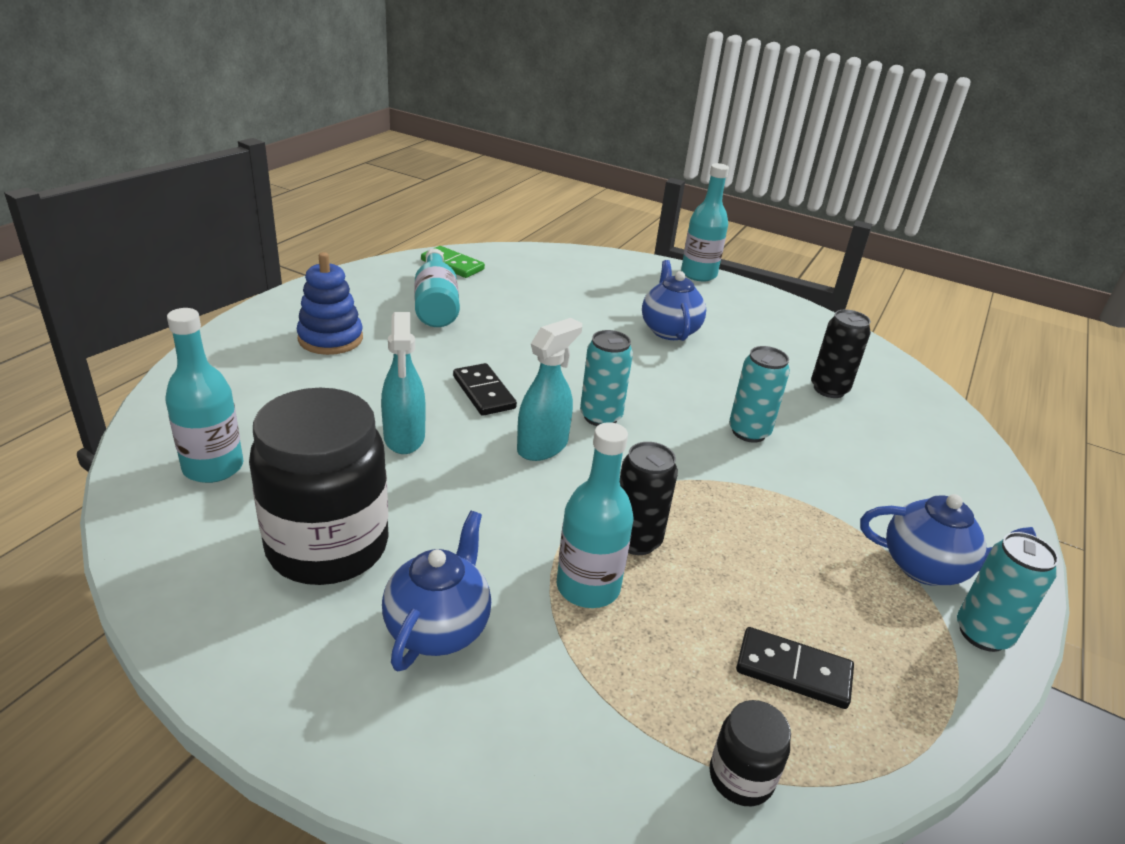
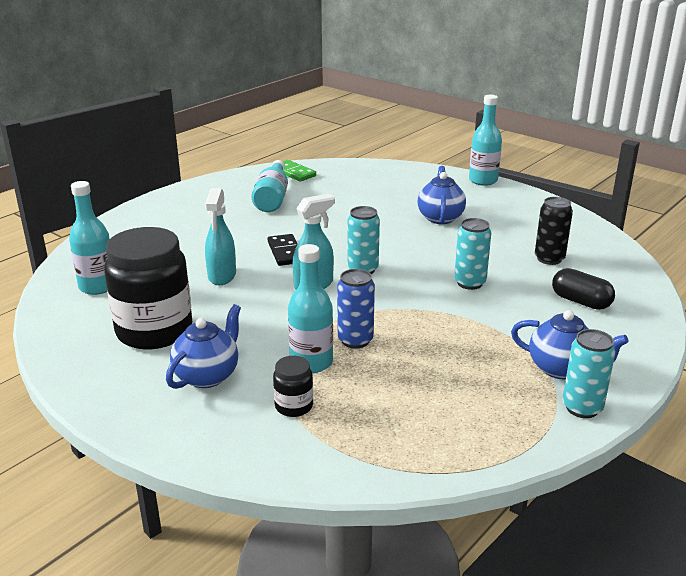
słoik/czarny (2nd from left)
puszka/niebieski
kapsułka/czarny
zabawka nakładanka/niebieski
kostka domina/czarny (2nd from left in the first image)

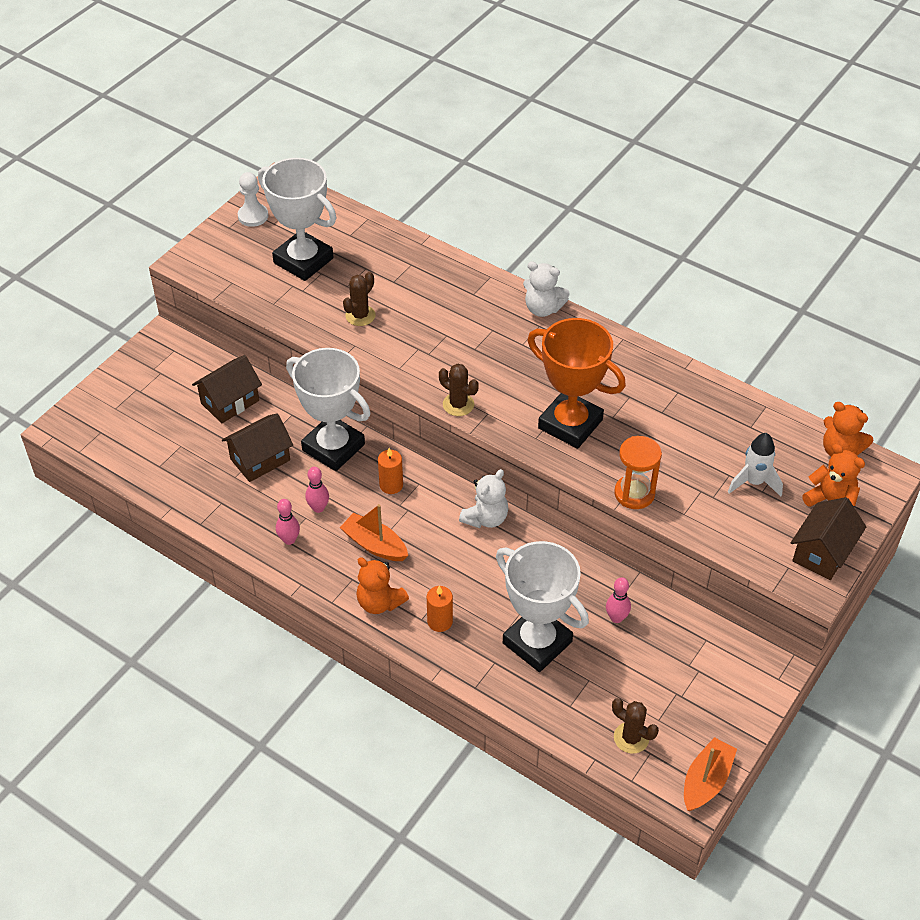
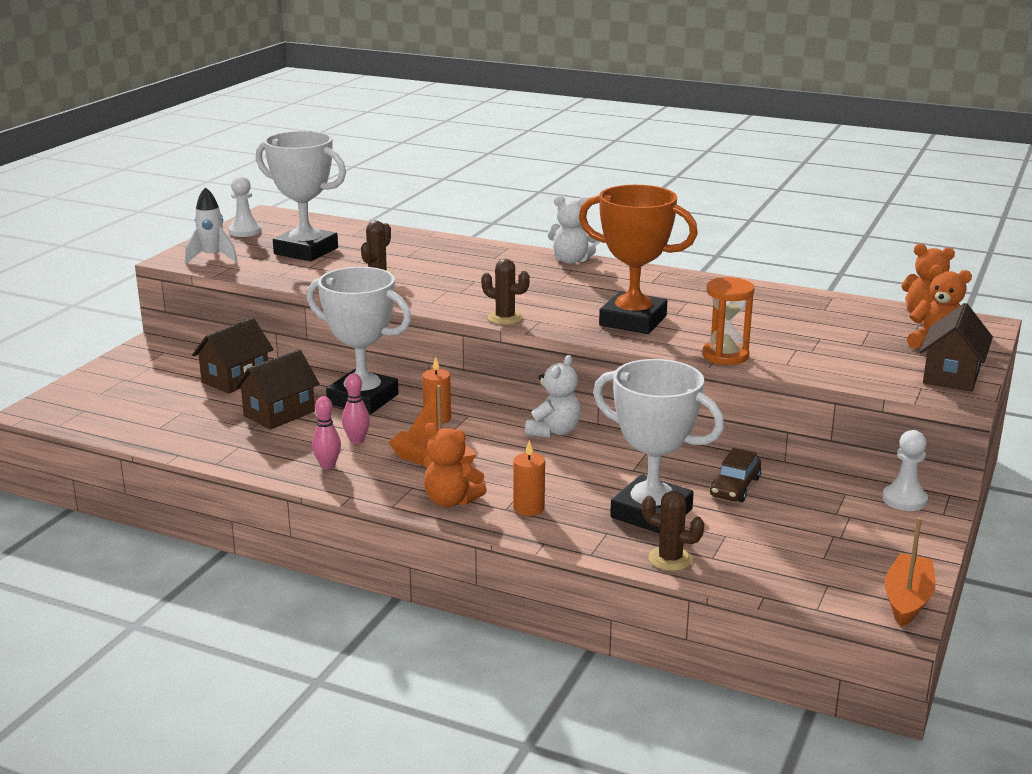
rakieta/biały
kaktus/brązowy (3rd from left)
samochód/brązowy
pionek/biały (2nd from left)

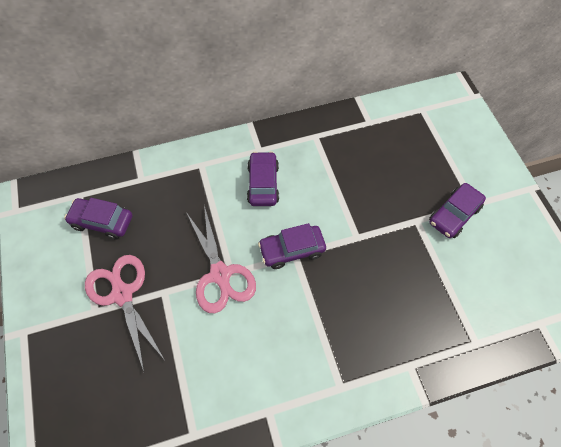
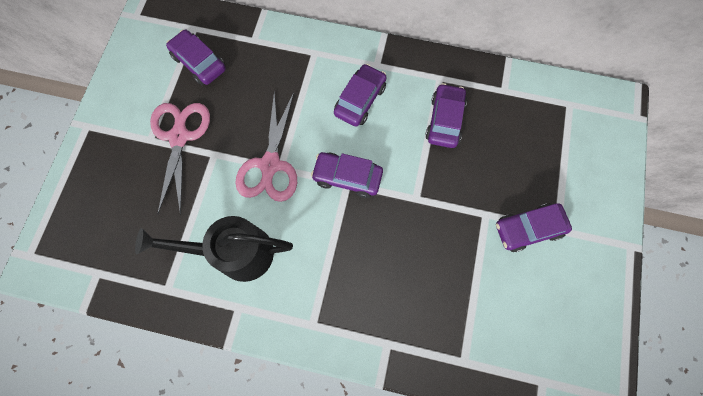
konewka/czarny
samochód/fioletowy (4th from left)

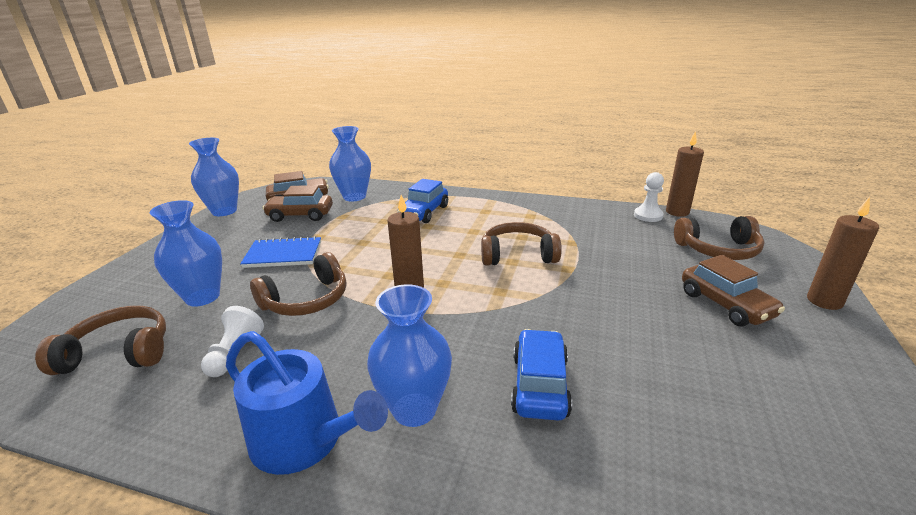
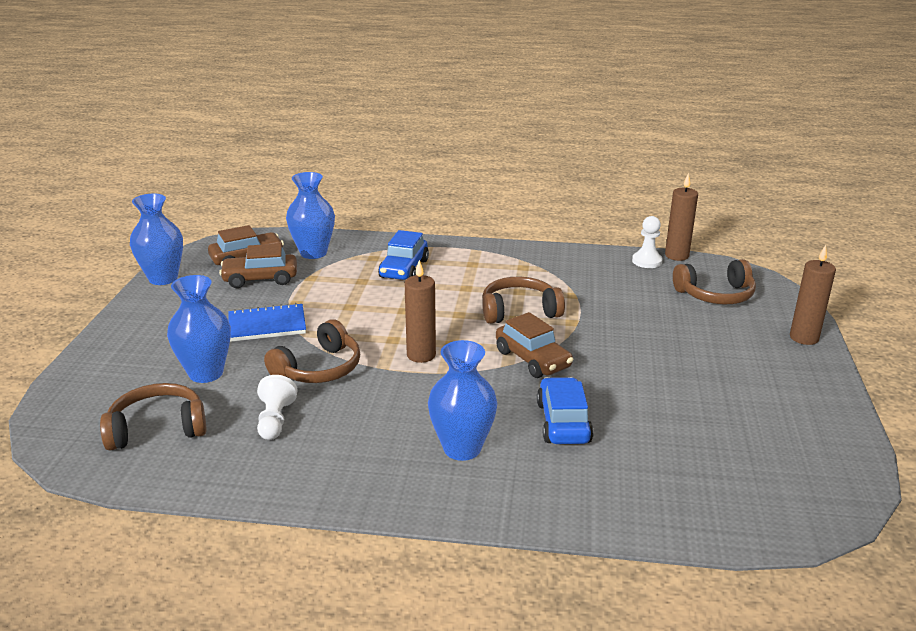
samochód/brązowy (3rd from left)
konewka/niebieski

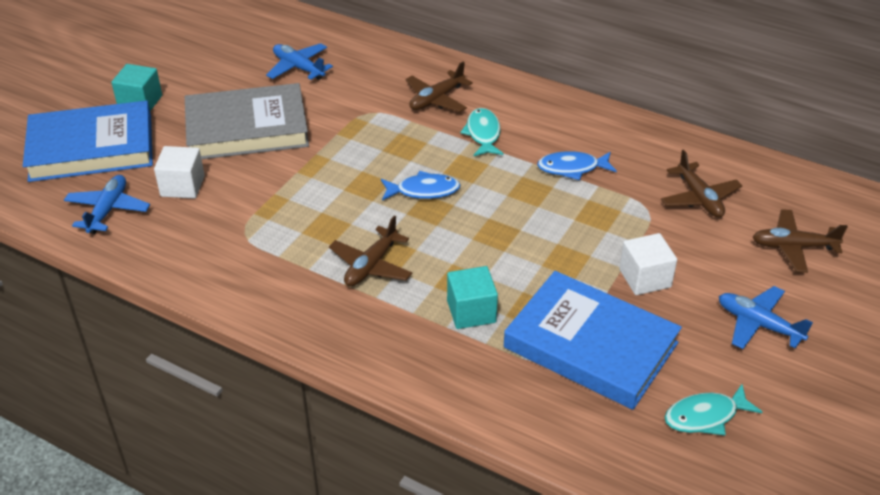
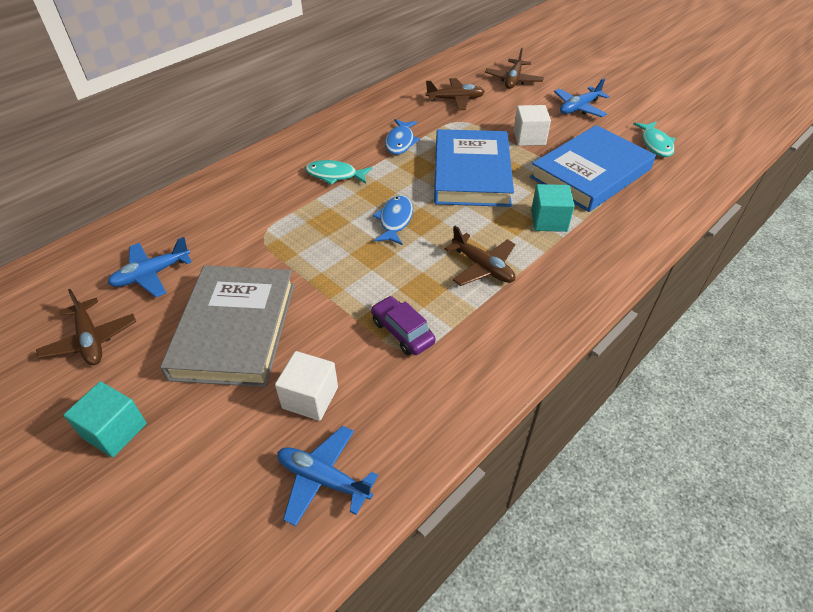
samolot/brązowy (1st from left)
samochód/fioletowy
książka/niebieski (1st from left)

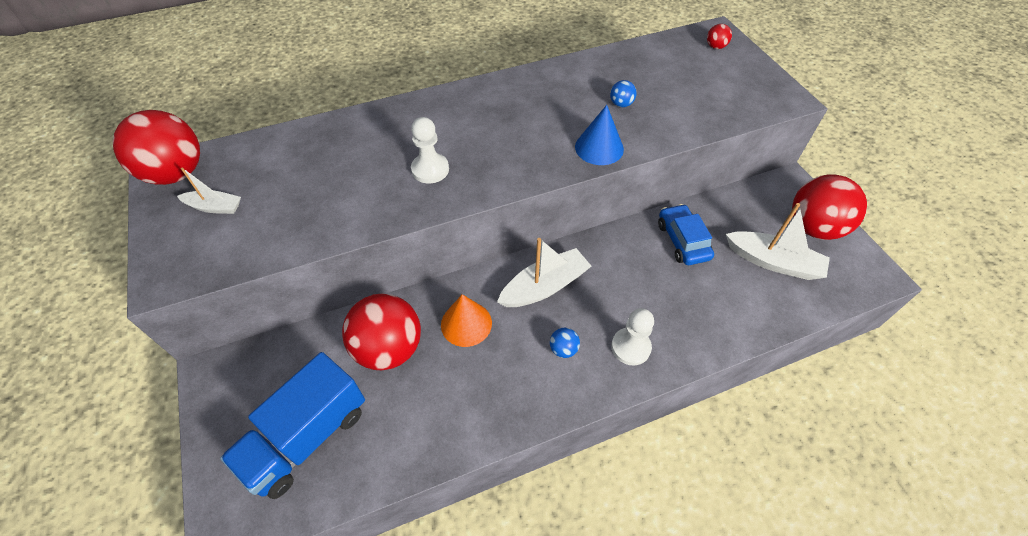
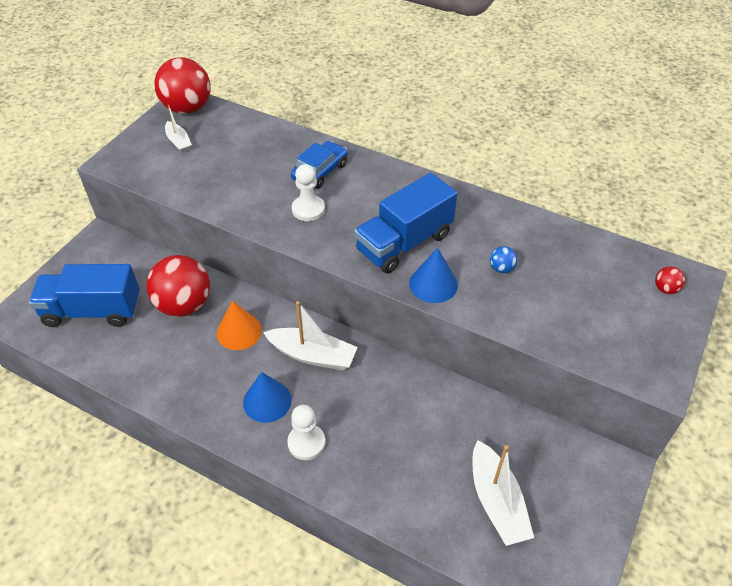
stożek/niebieski (1st from left)
samochód/niebieski
ciężarówka/niebieski (2nd from left)
piłka/czerwony (4th from left in the first image)

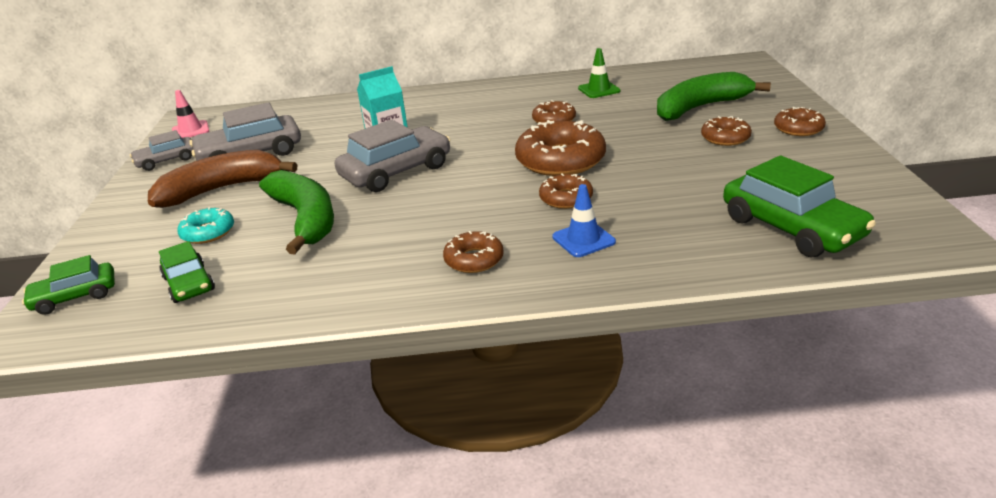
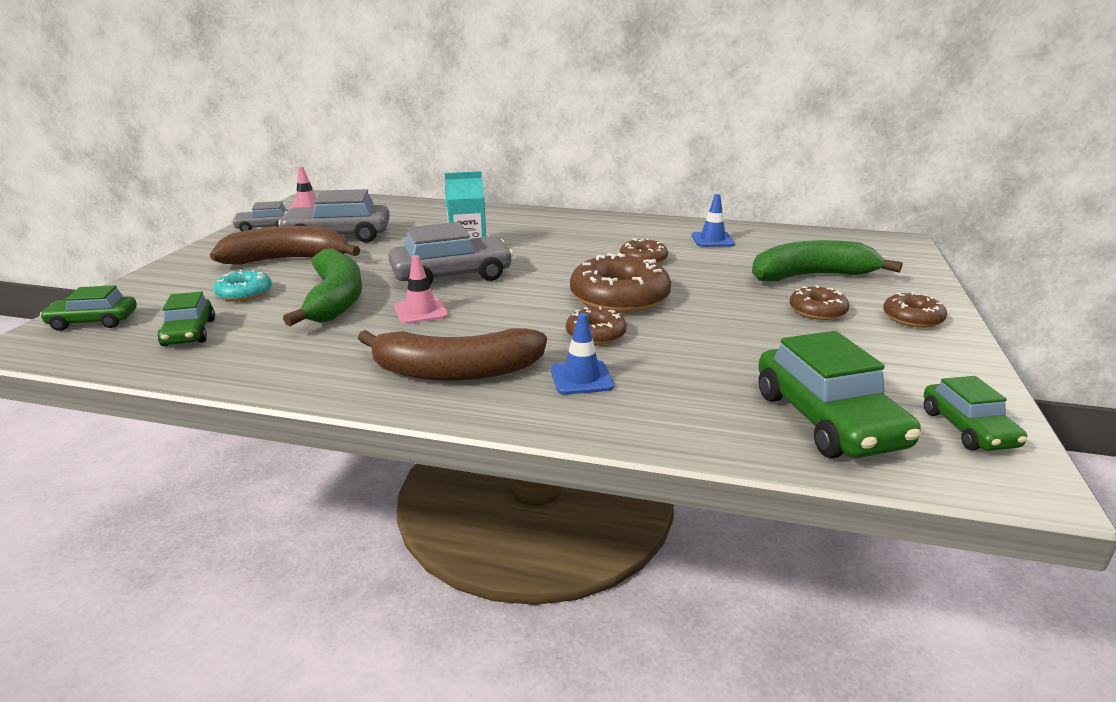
banan/brązowy (2nd from left)
pachołek/różowy (2nd from left)
pachołek/niebieski (2nd from left)
samochód/zielony (4th from left)

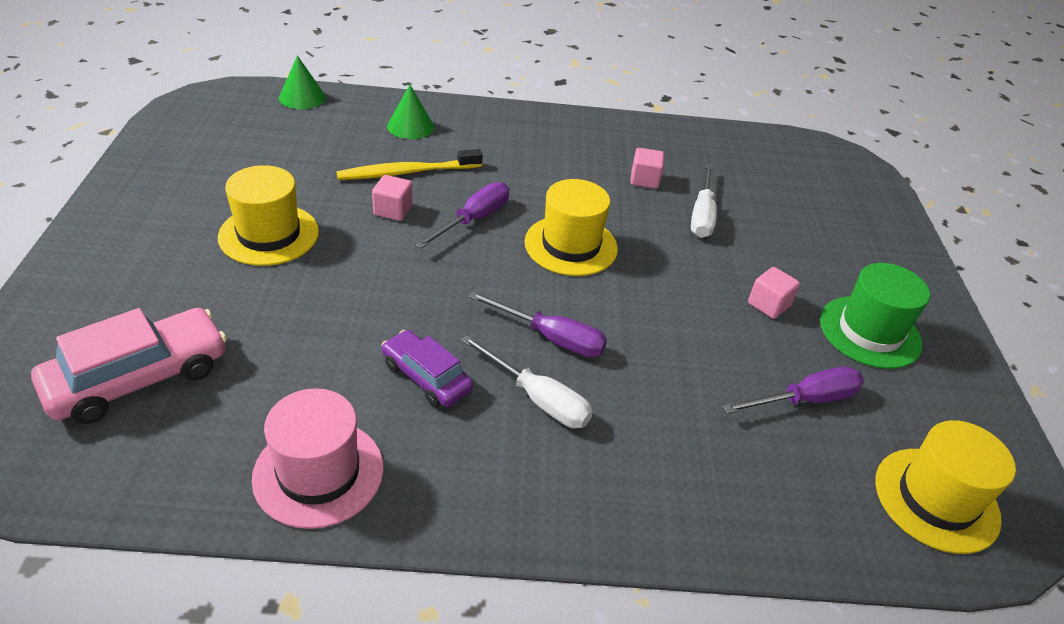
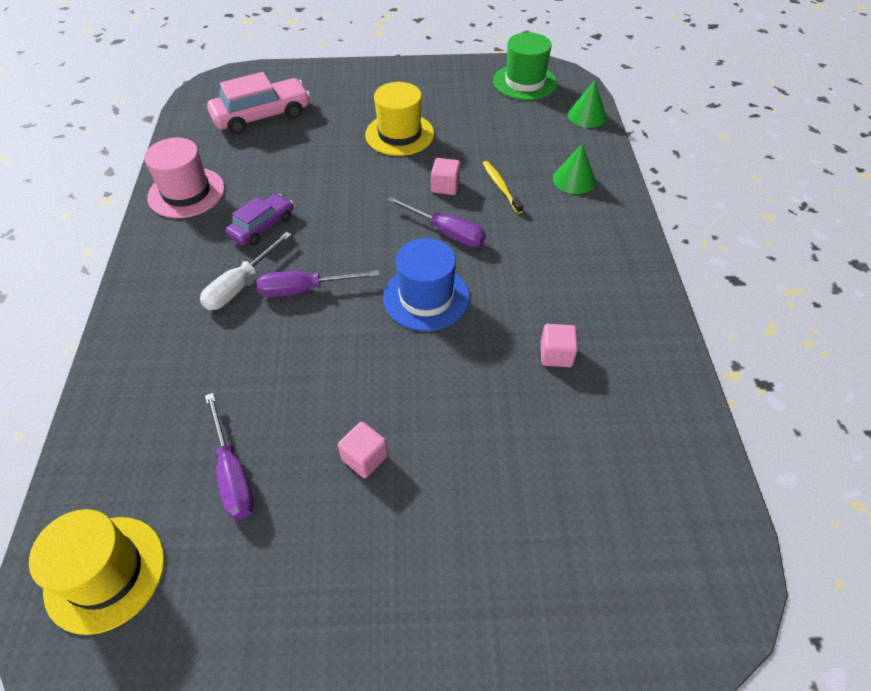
samochód/różowy
śrubokręt/fioletowy (2nd from left)
kapelusz/niebieski
szczoteczka do zębów/żółty
kapelusz/zielony
śrubokręt/biały (2nd from left in the first image)

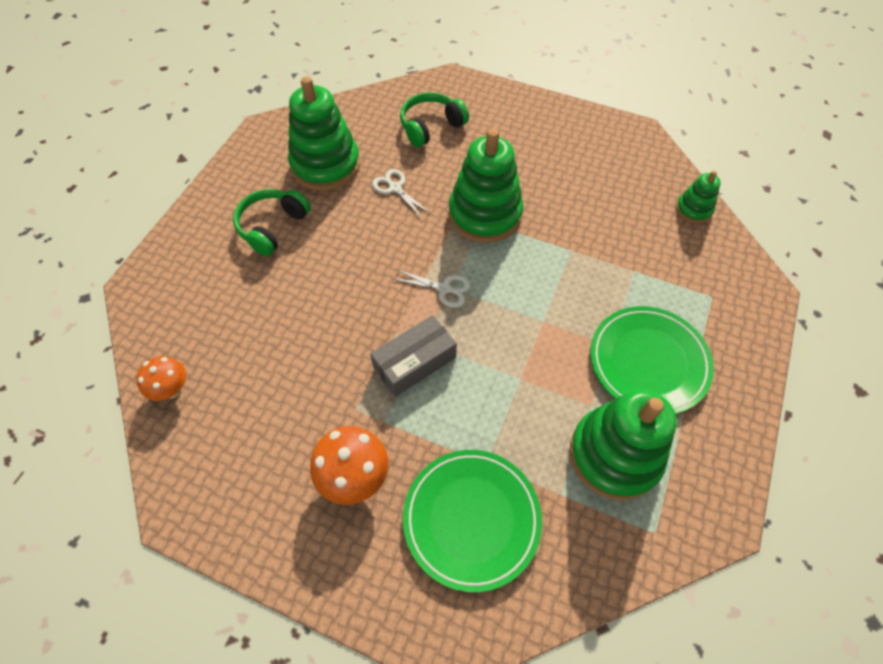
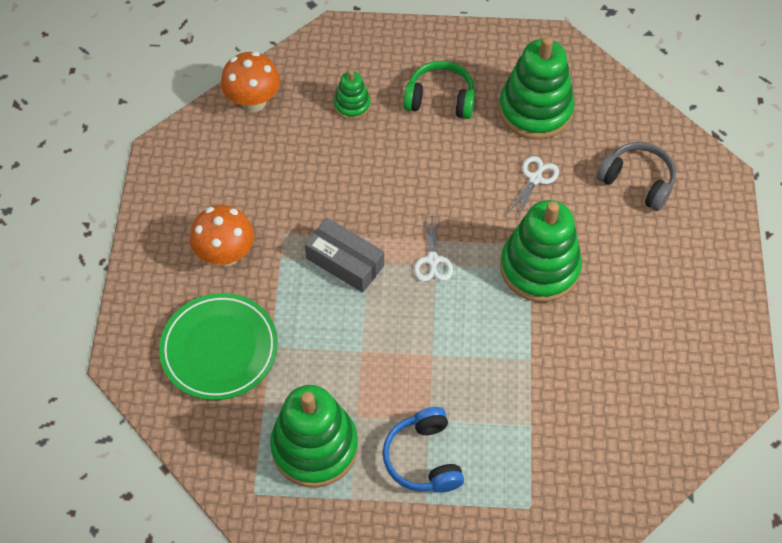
grzyb/pomarańczowy (2nd from left)
zabawka nakładanka/zielony (2nd from left)
słuchawki/niebieski
słuchawki/szary

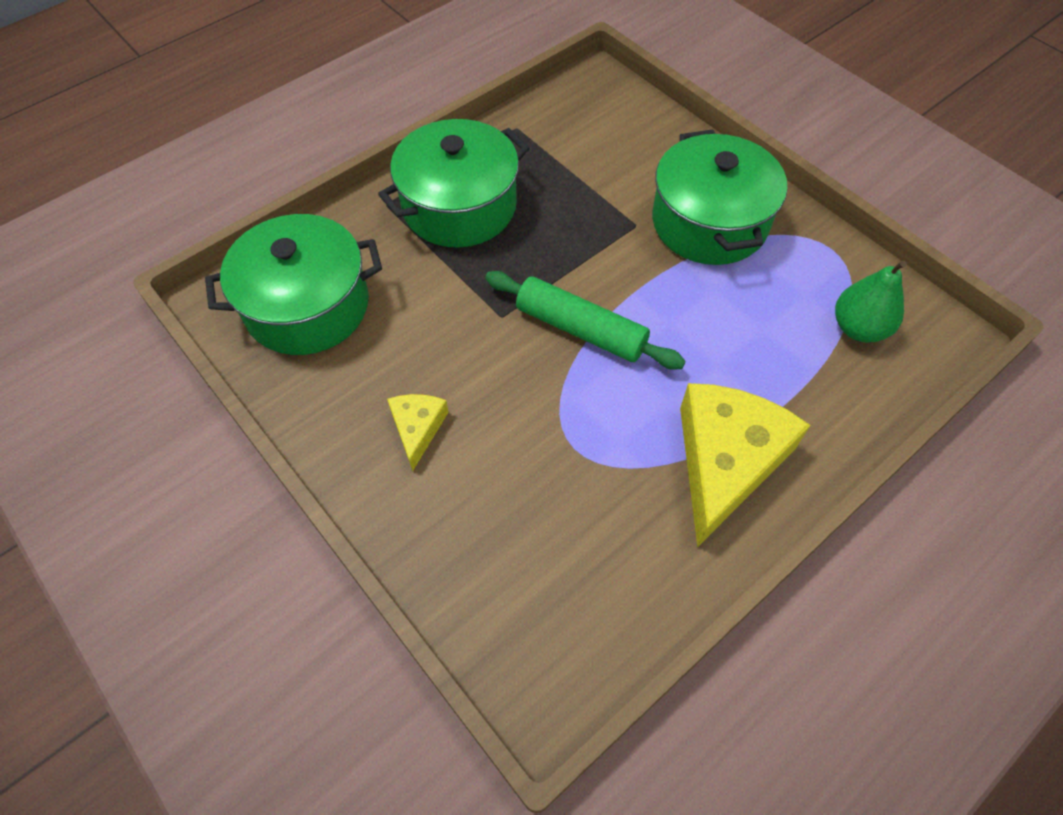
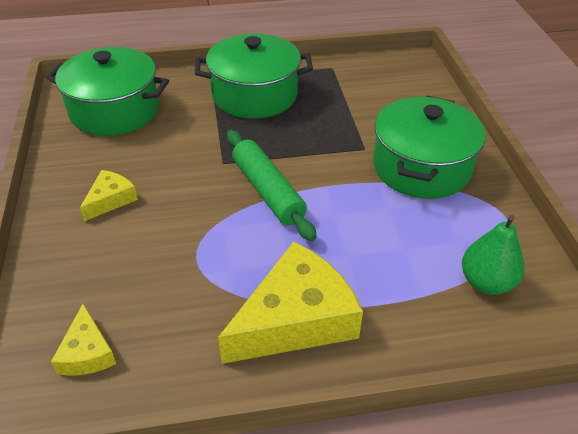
ser/żółty (1st from left)

